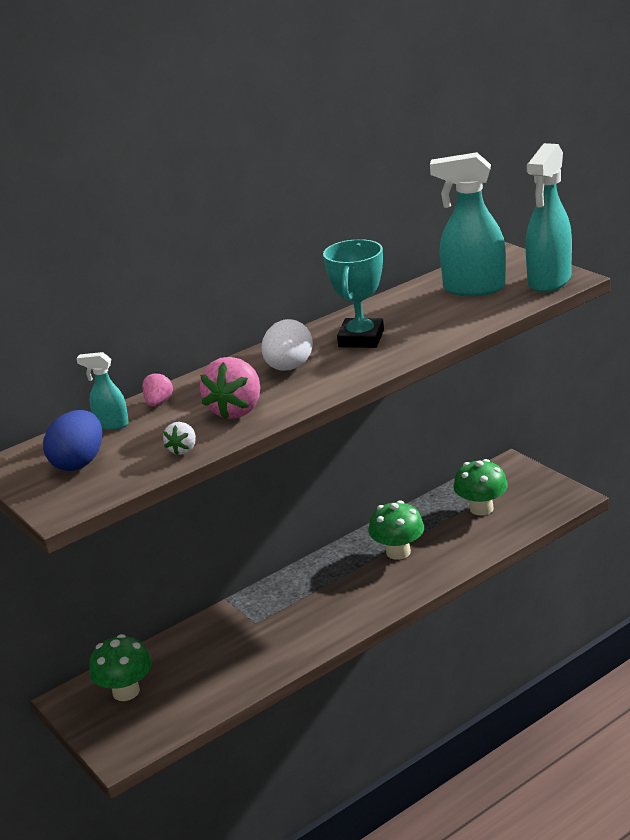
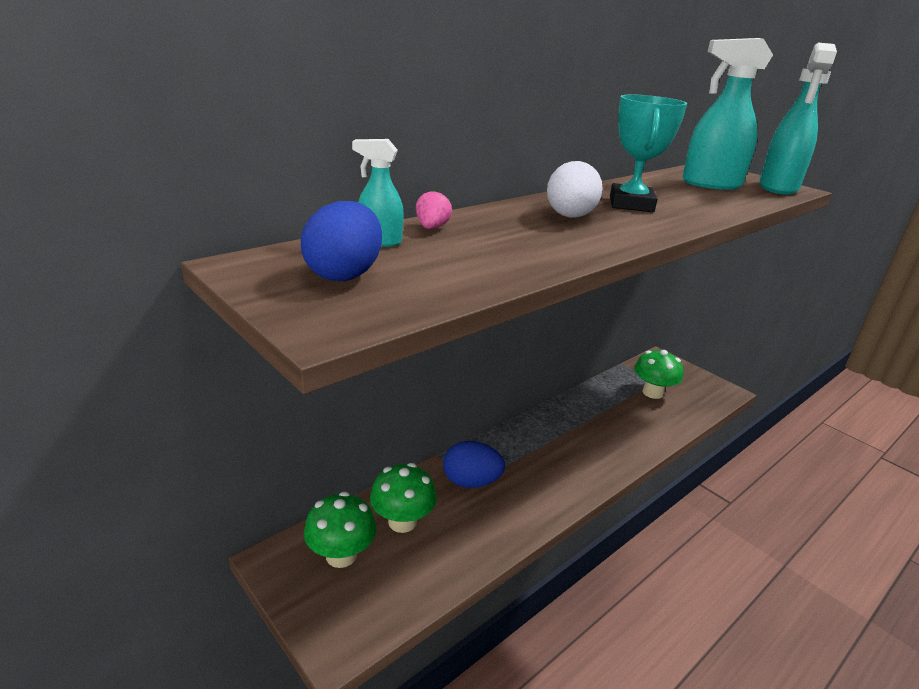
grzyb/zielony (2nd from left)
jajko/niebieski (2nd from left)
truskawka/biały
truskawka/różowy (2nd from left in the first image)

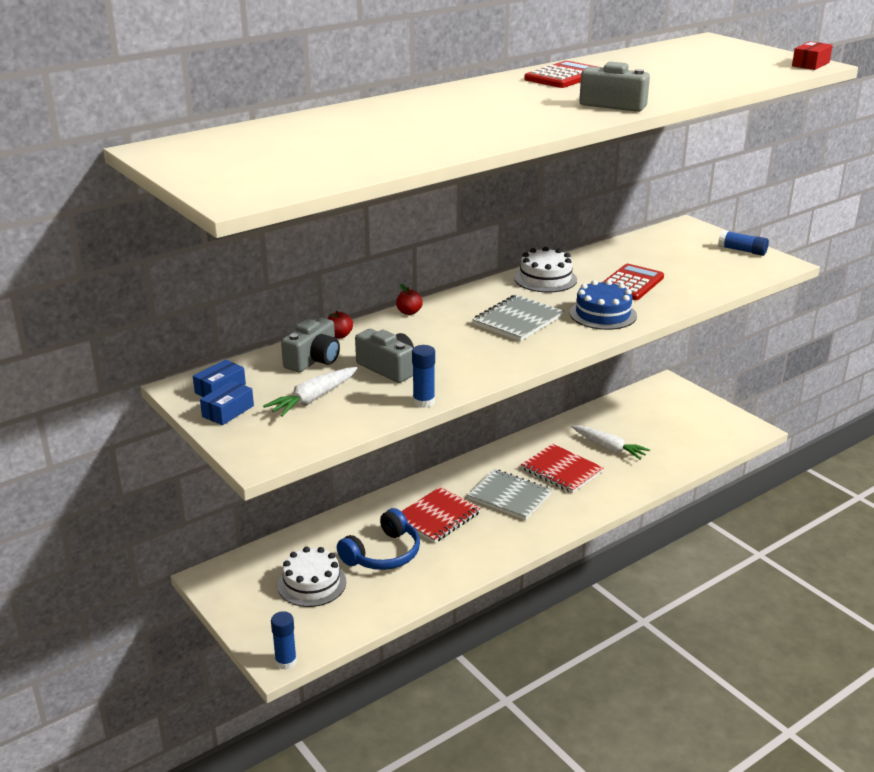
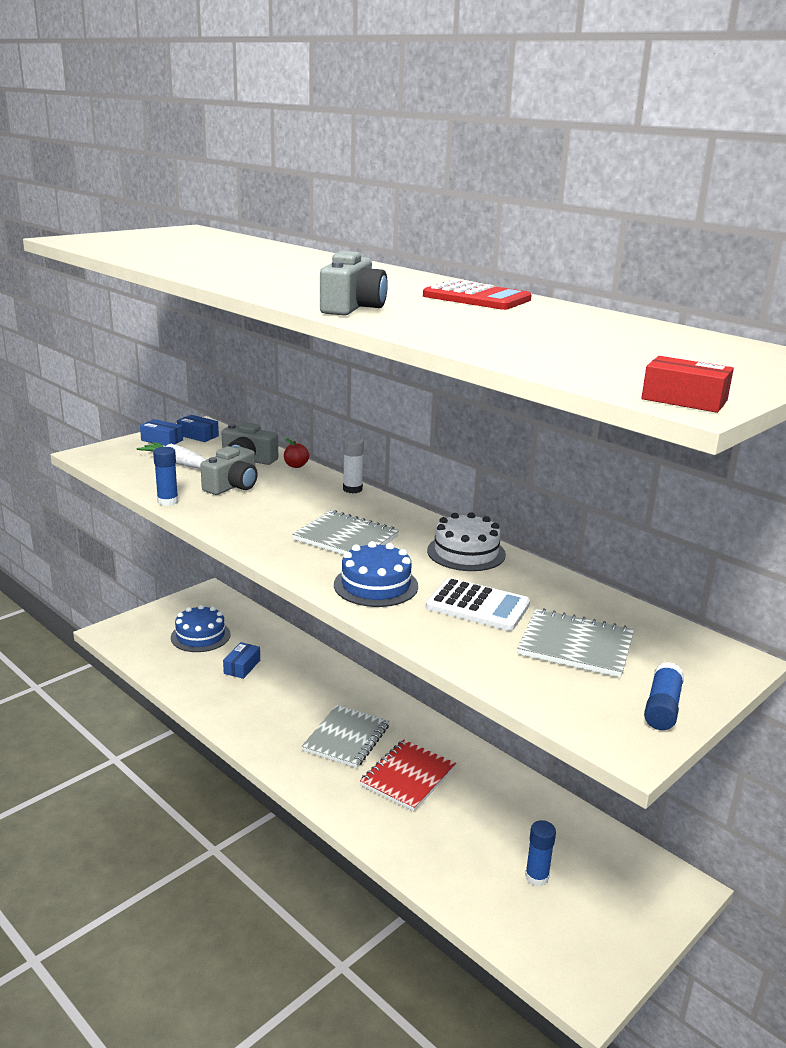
tort/niebieski (1st from left)
pudełko/niebieski (3rd from left)
klej w sztyfcie/biały
kalkulator/biały
zeszyt/szary (3rd from left)
klej w sztyfcie/niebieski (2nd from left)
zeszyt/czerwony (1st from left in the first image)
marchewka/biały (2nd from left in the first image)

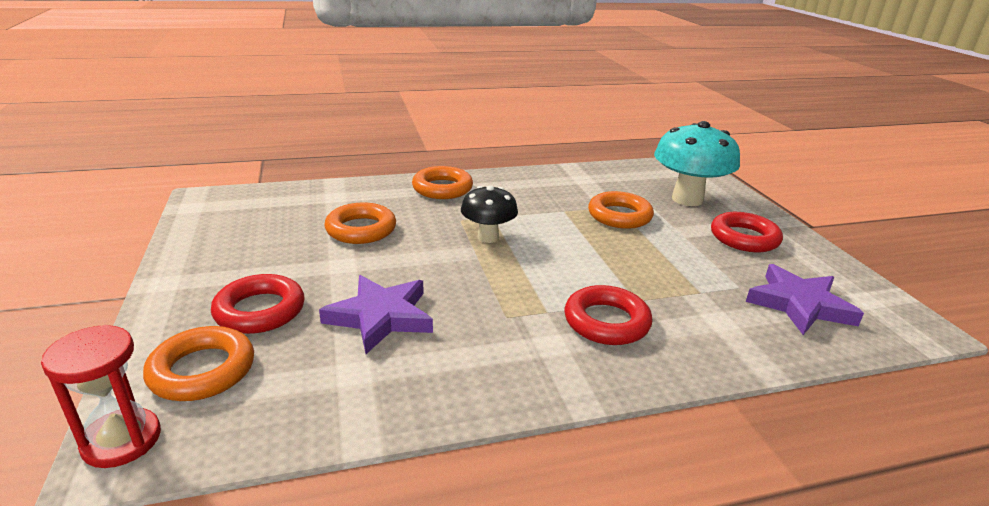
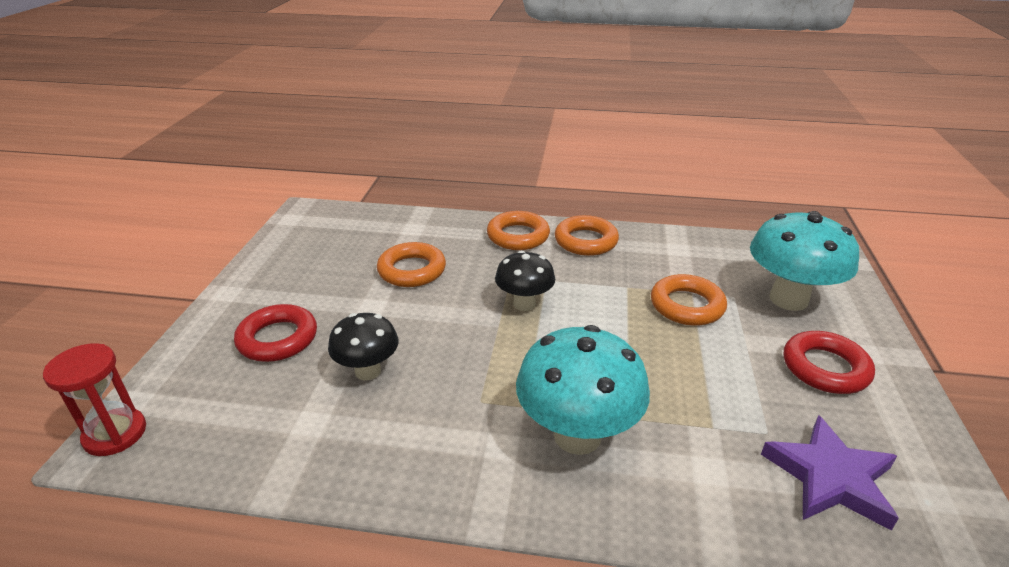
grzyb/czarny (1st from left)
grzyb/turkusowy (1st from left)
pierścień/pomarańczowy (3rd from left)

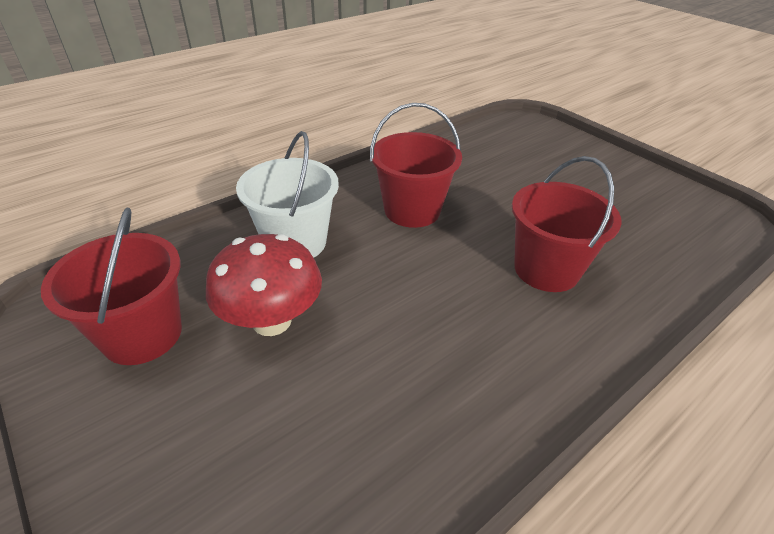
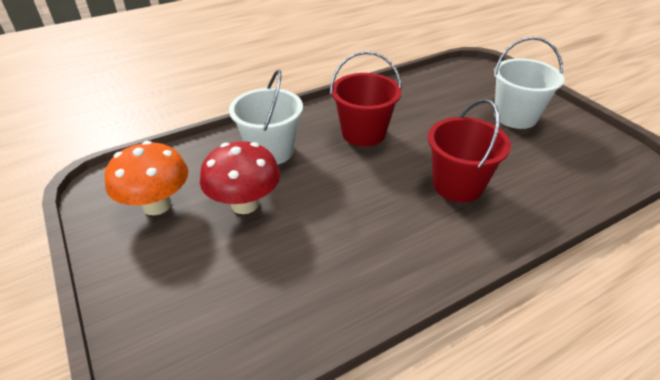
grzyb/pomarańczowy
wiadro/biały (2nd from left)

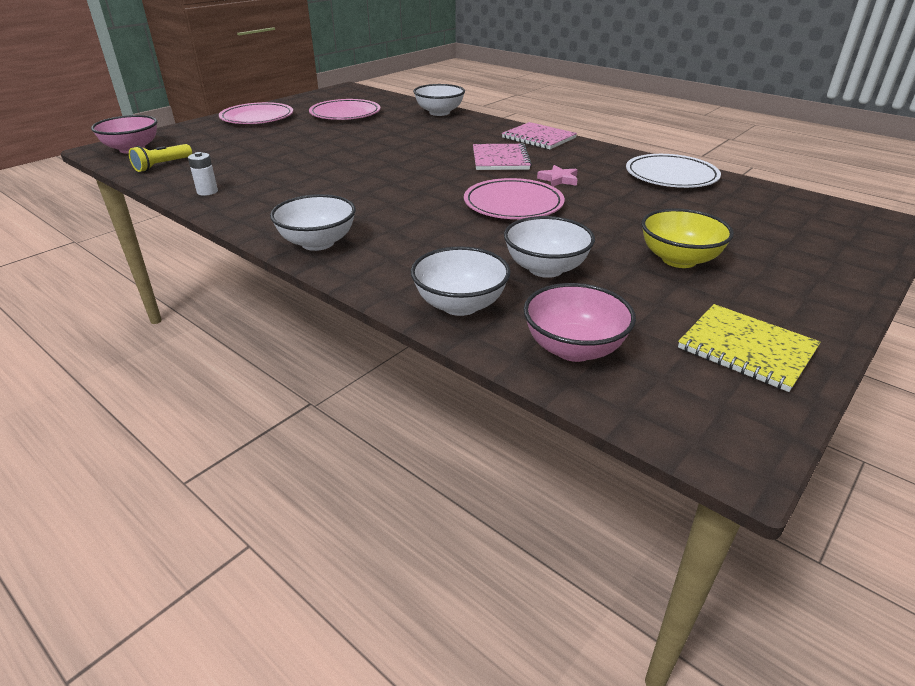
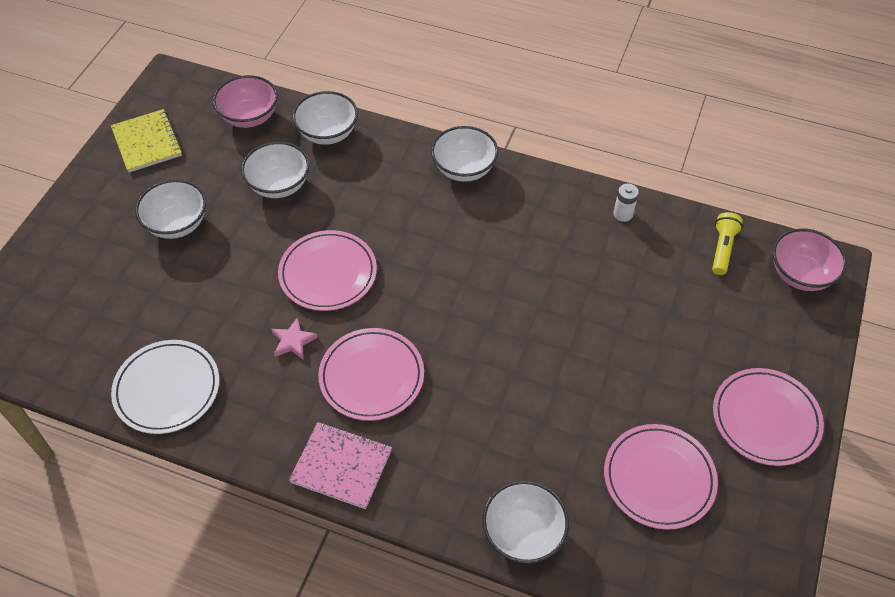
zeszyt/żółty
miska/biały (1st from left)
talerz/różowy (2nd from left)

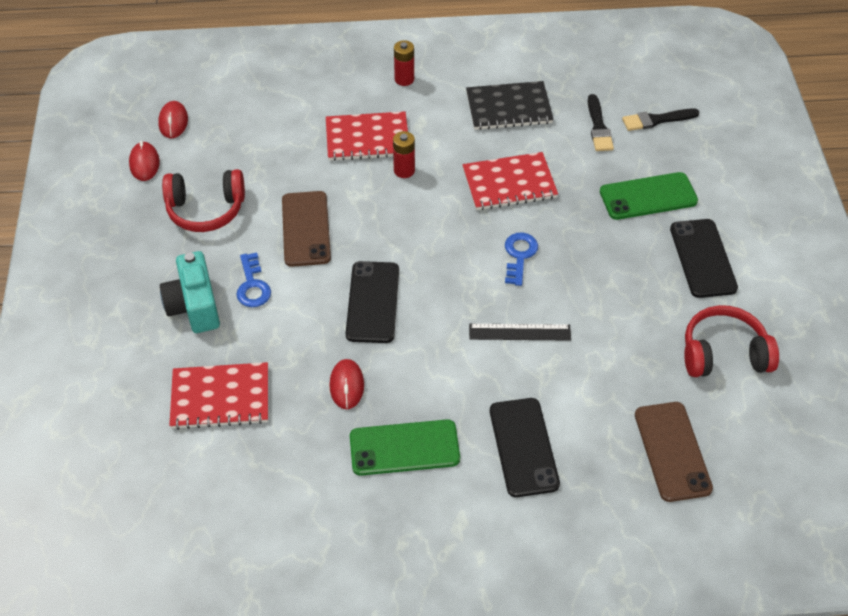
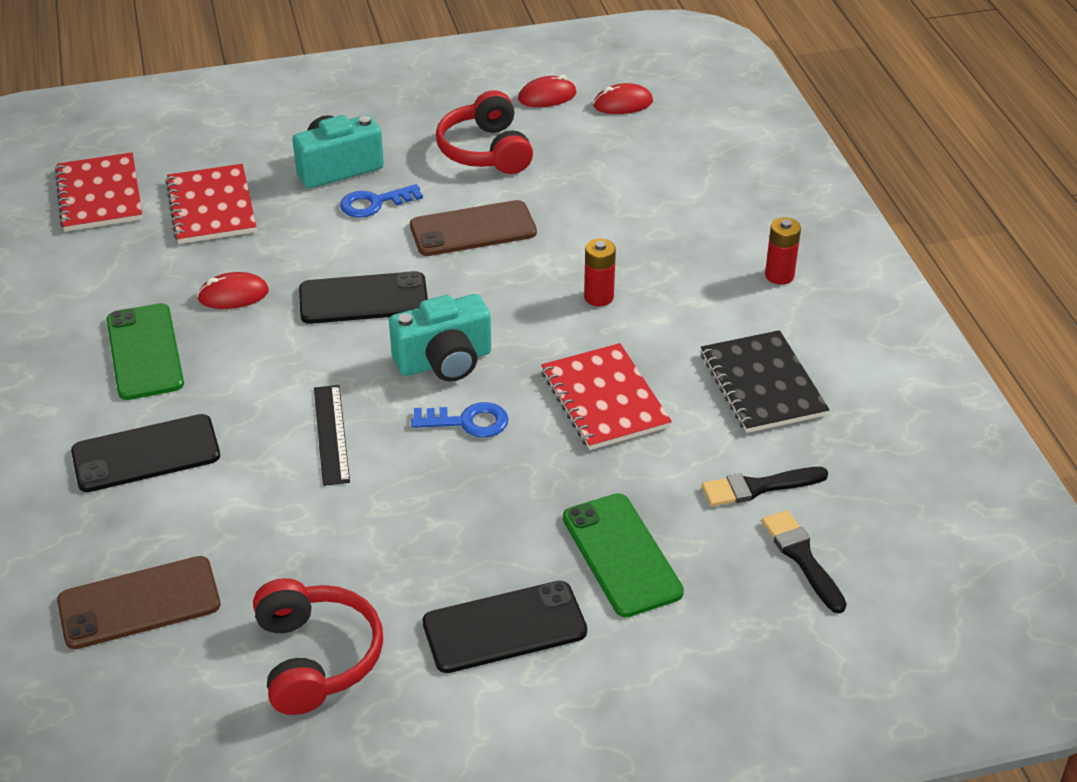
zeszyt/czerwony (1st from left)
aparat fotograficzny/turkusowy (2nd from left)

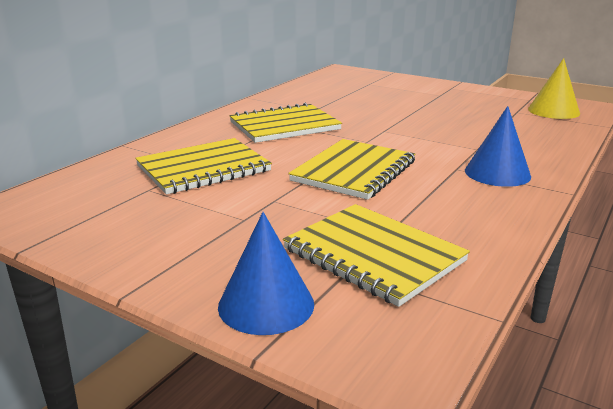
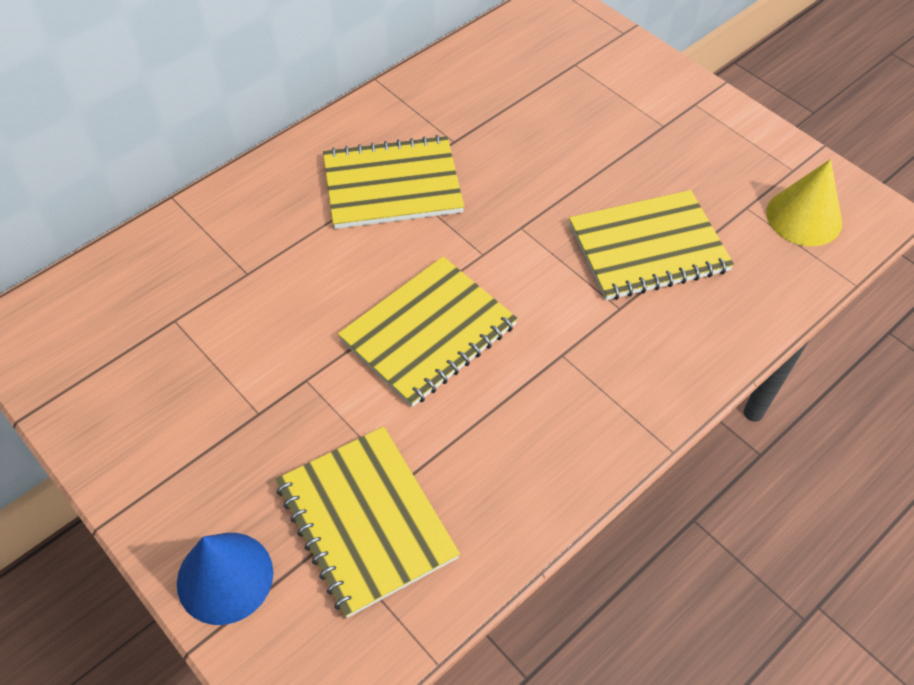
zeszyt/żółty (4th from left)
stożek/niebieski (2nd from left in the first image)

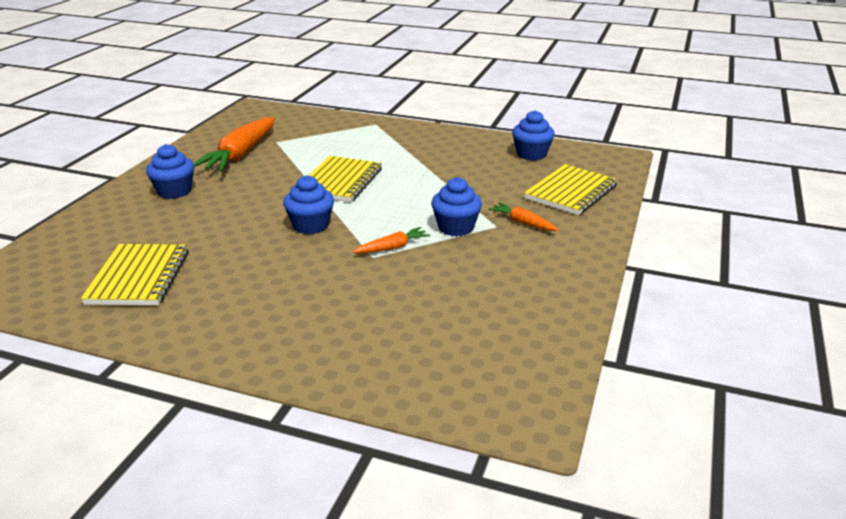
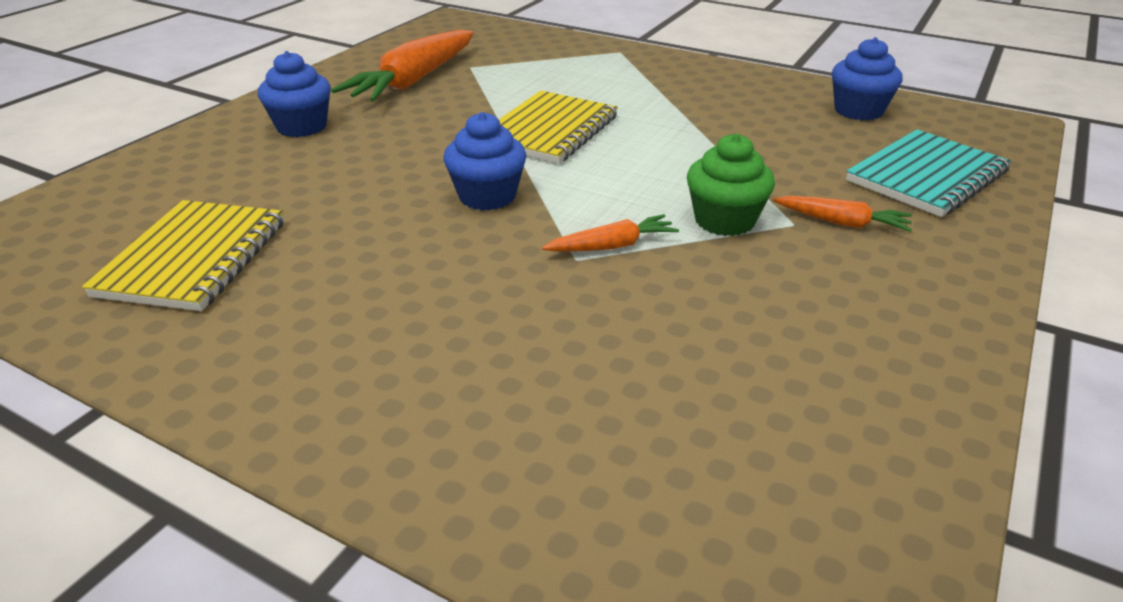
muffinka/zielony
marchewka/pomarańczowy (3rd from left)
zeszyt/turkusowy

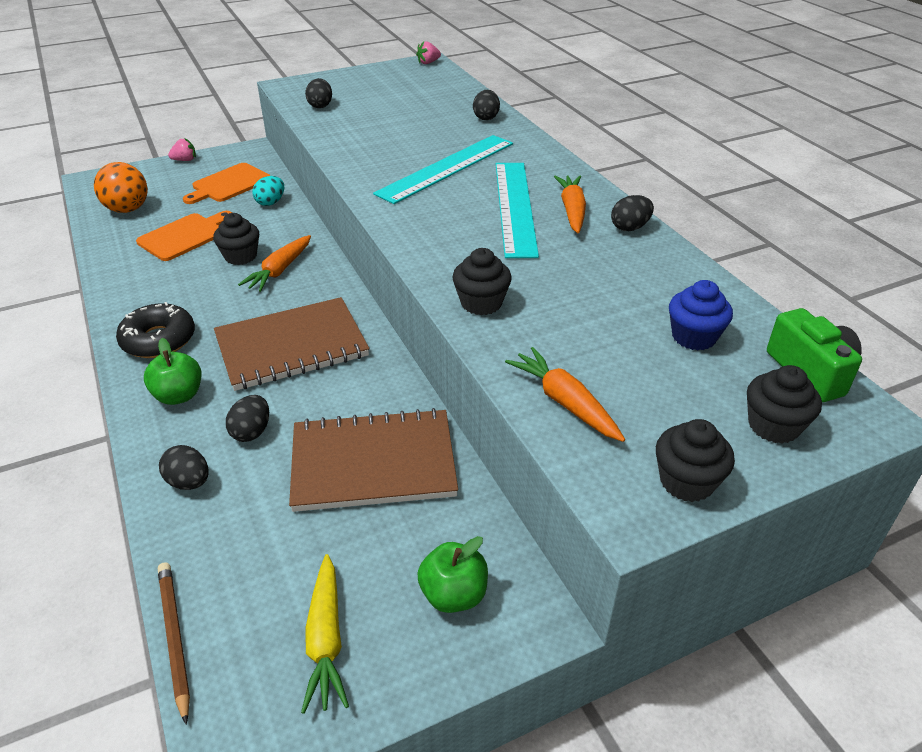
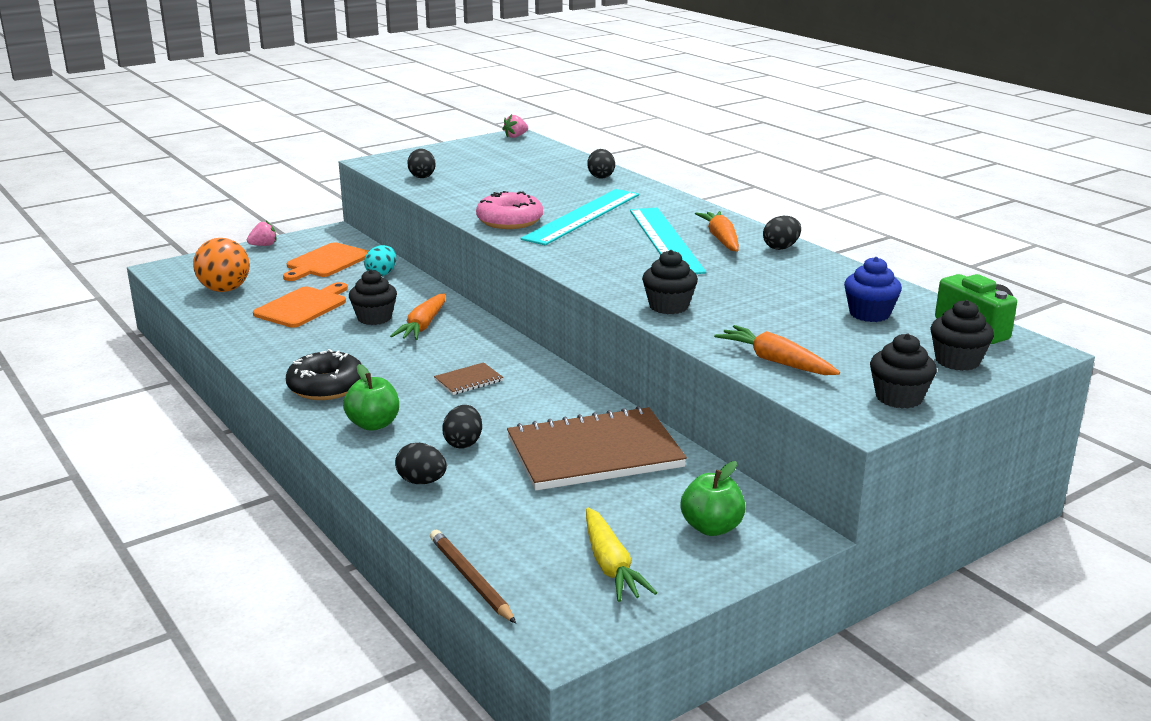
zeszyt/brązowy (1st from left)
donut/różowy

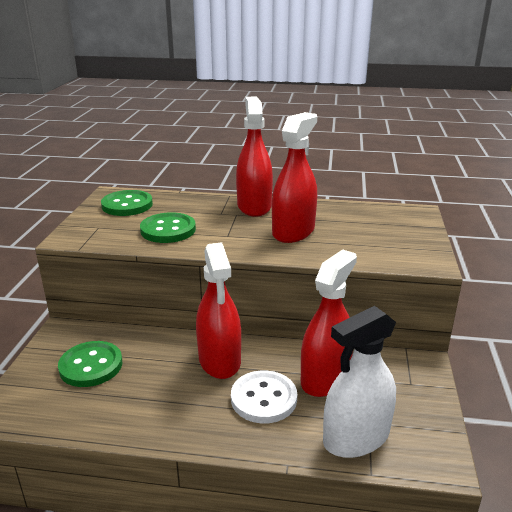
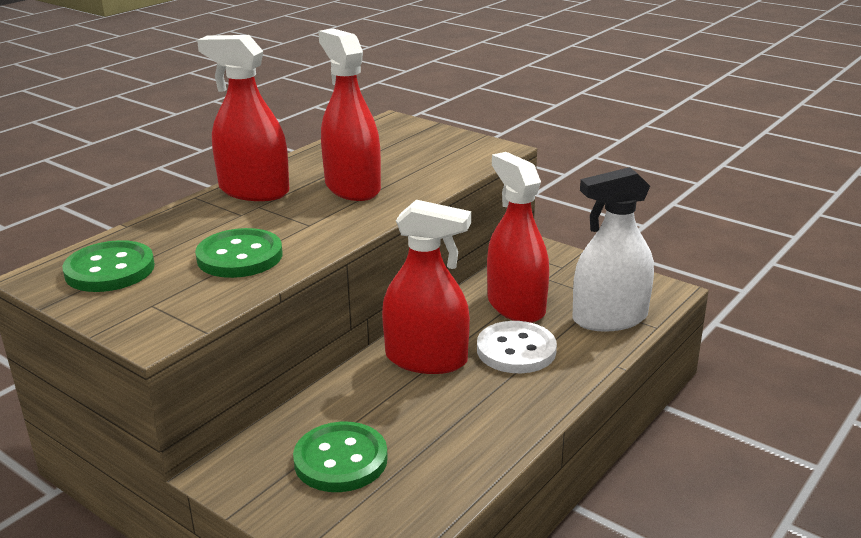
spryskiwacz/biały

